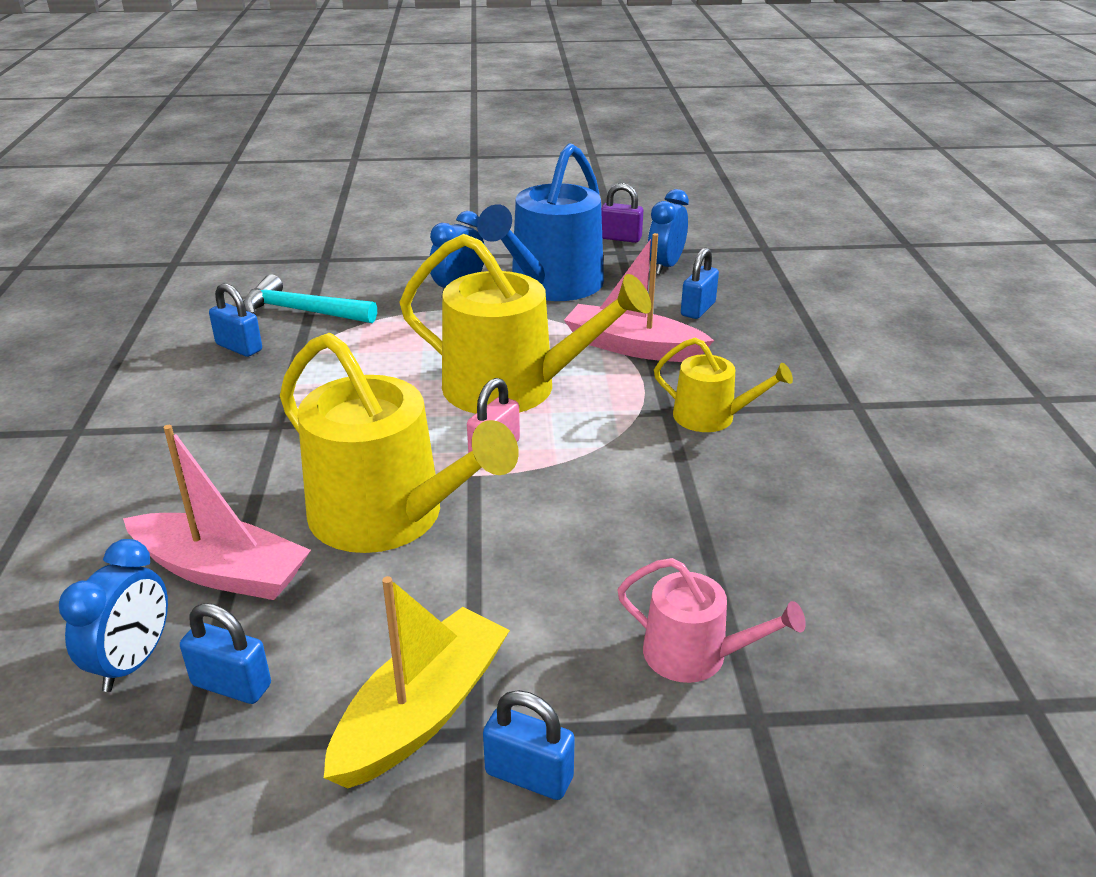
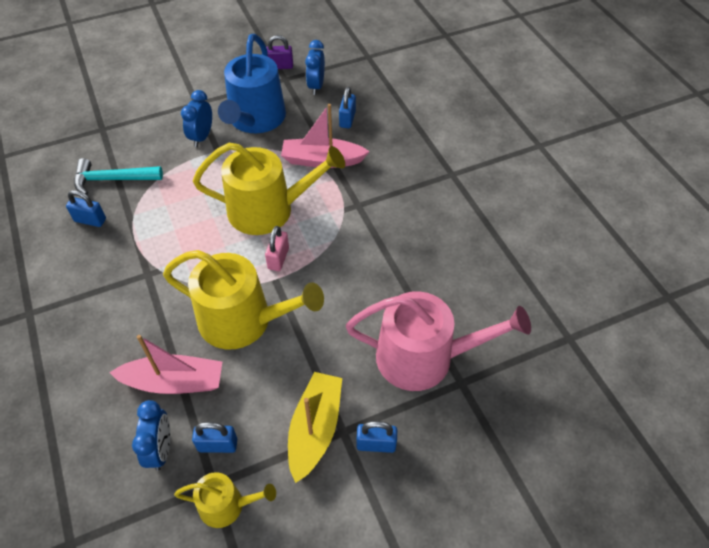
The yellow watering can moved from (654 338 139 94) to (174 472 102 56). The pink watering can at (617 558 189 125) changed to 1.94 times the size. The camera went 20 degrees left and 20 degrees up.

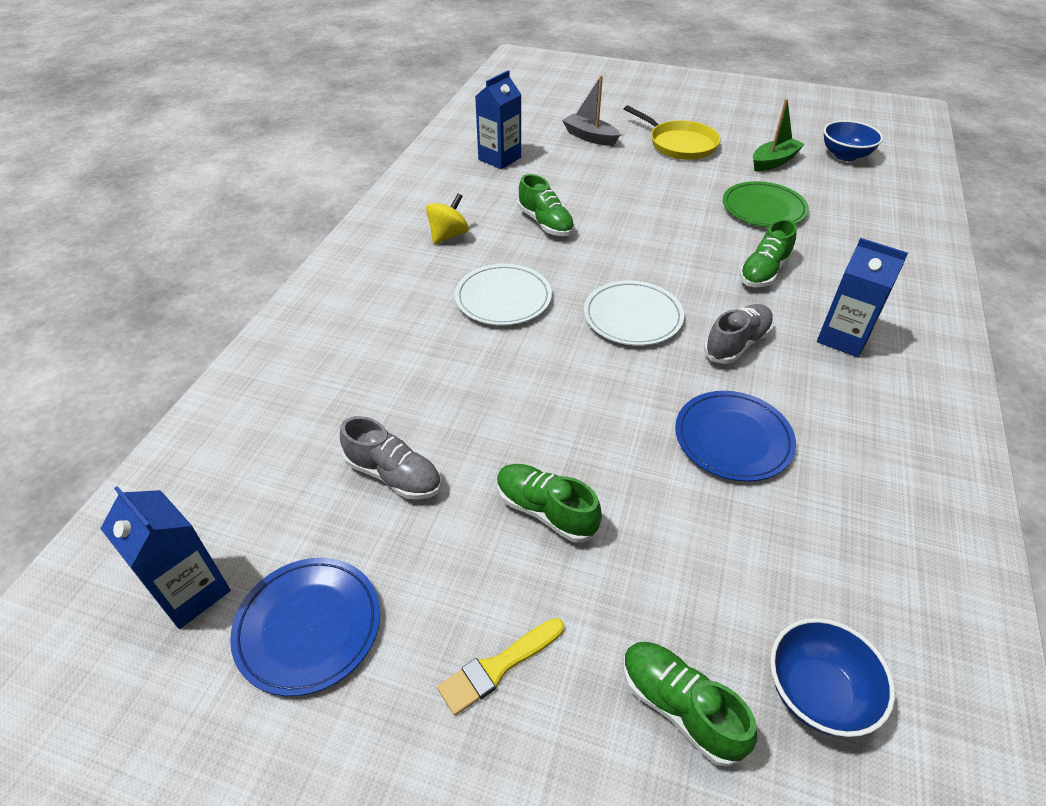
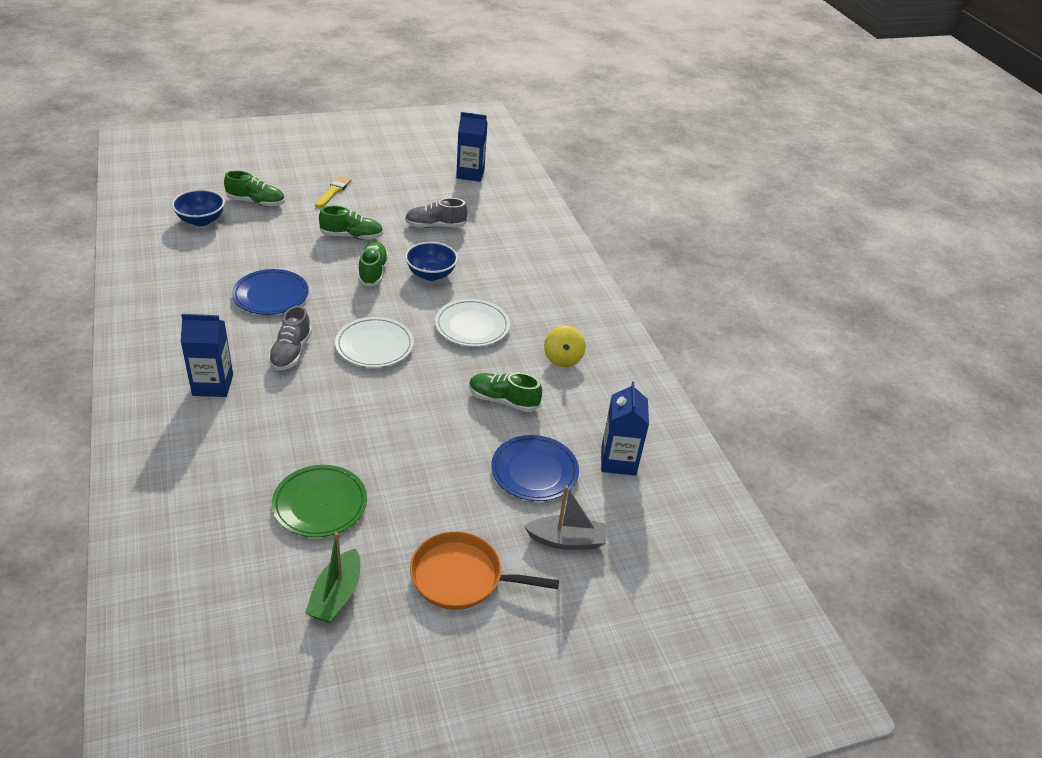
The green shoe moved from (739 219 58 68) to (358 242 30 45). The blue bowl moved from (823 120 60 41) to (405 242 53 39). The yellow pan at (624 105 96 55) became the orange pan at (410 531 149 79). The blue plate moved from (230 558 150 138) to (491 435 88 66). The camera went 140 degrees right and 5 degrees down.

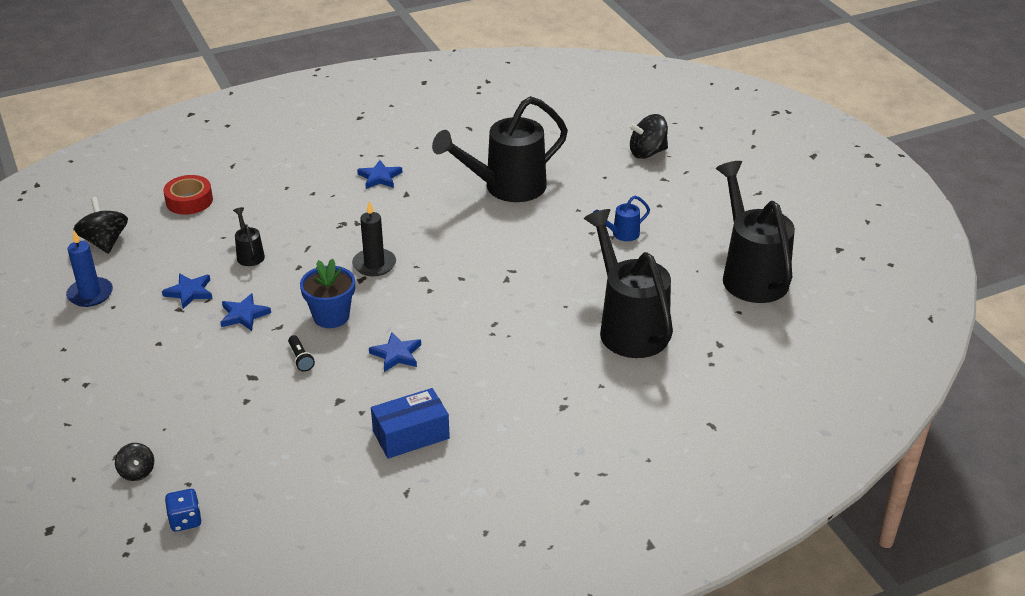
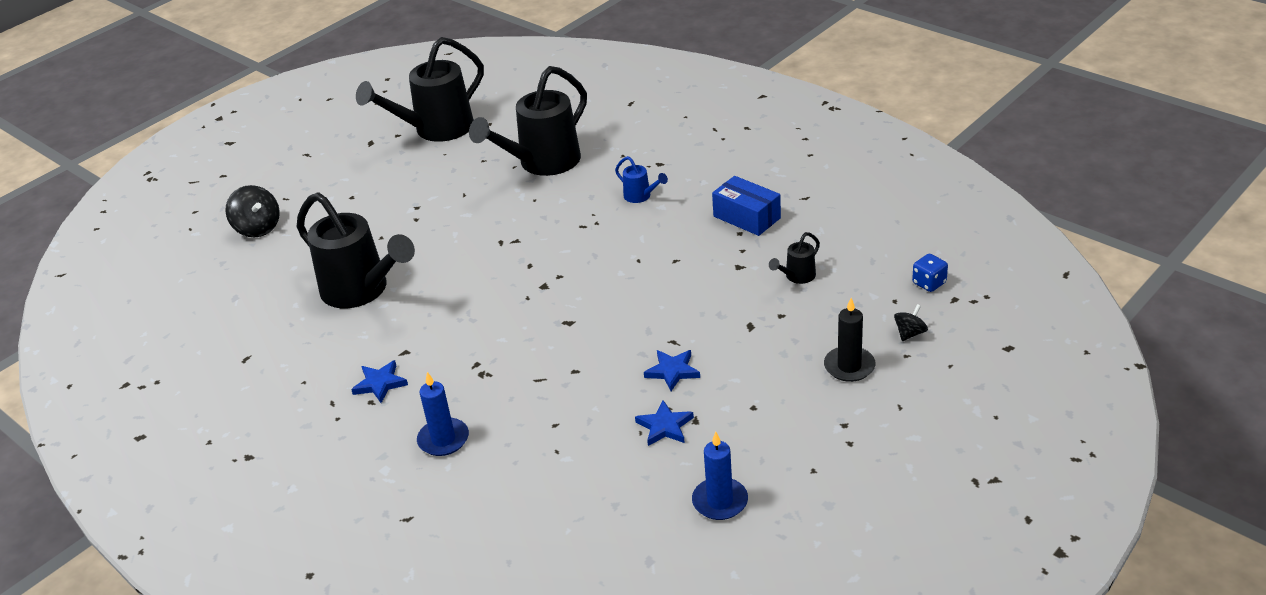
The blue candle at (417 372 52 84) appeared. The blue watering can moved from (593 196 57 45) to (615 156 53 47). The black watering can moved from (233 207 32 59) to (769 232 51 52). The black candle moved from (352 201 44 75) to (824 298 51 84). The black spinning top at (73 197 55 57) disappeared. The red tape at (163 175 50 40) disappeared. The black flashlight at (288 335 27 37) disappeared. The blue flower pot at (300 259 55 69) disappeared. The blue star at (369 332 52 40) disappeared. The camera went 110 degrees left and 0 degrees up.

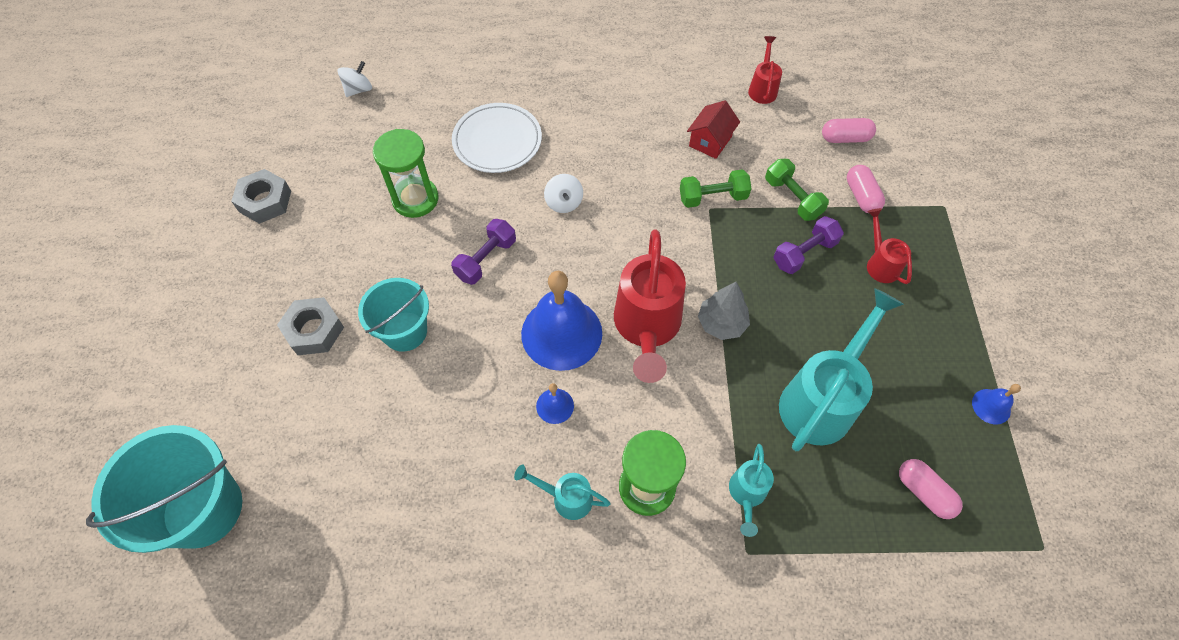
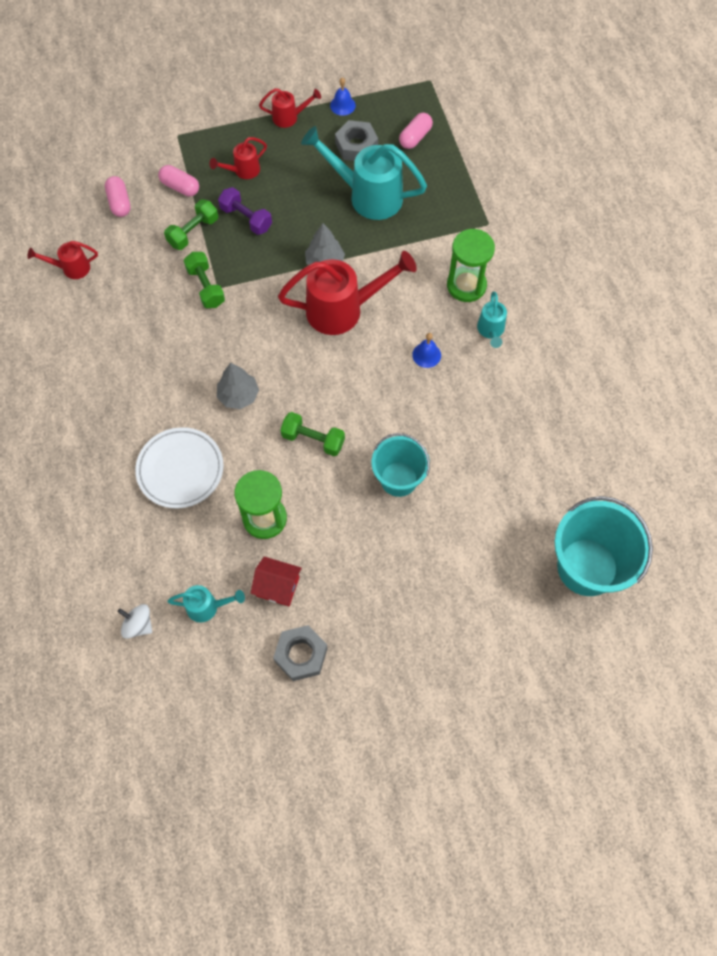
The pink capsule at (847 165 38 48) turned 60 degrees clockwise. The turquoise watering can moved from (729 444 45 93) to (167 585 78 37). The white spinning top at (544 174 39 39) was replaced by the grey tree at (217 362 42 47). The red house moved from (687 100 53 59) to (251 557 51 49). The red watering can at (259 88 62 40) appeared. The purple dumbbell at (451 219 65 66) became the green dumbbell at (280 412 65 44). The grey nut moved from (277 297 67 58) to (335 120 43 41). The blue bell at (521 271 81 100) disappeared. The camera went 105 degrees left and 5 degrees up.

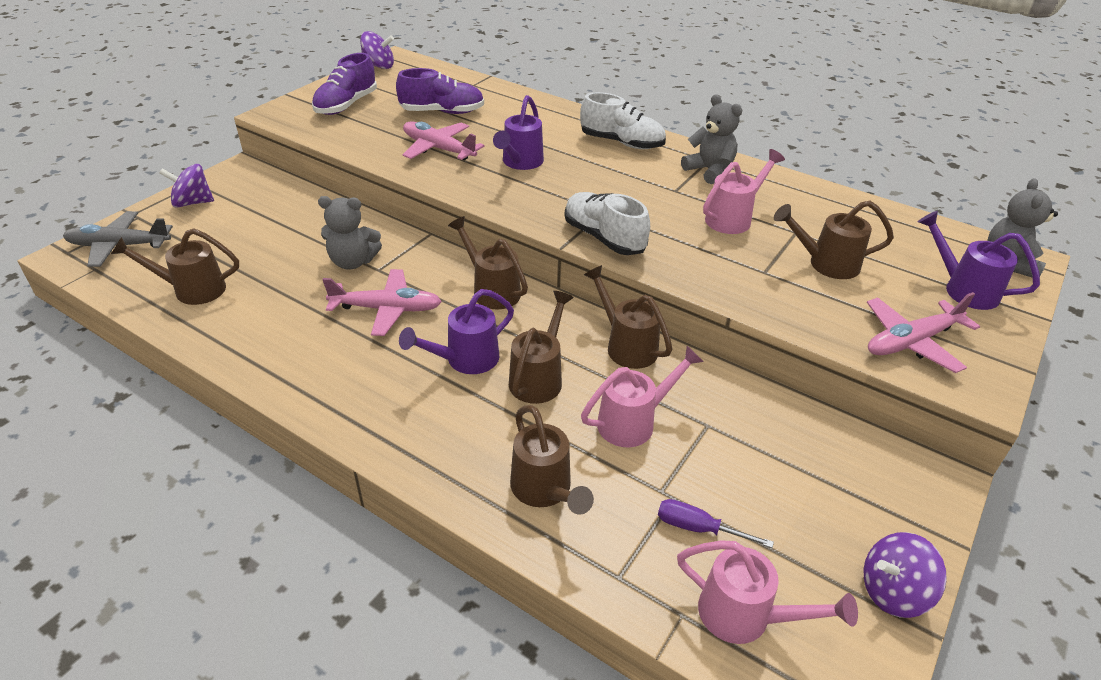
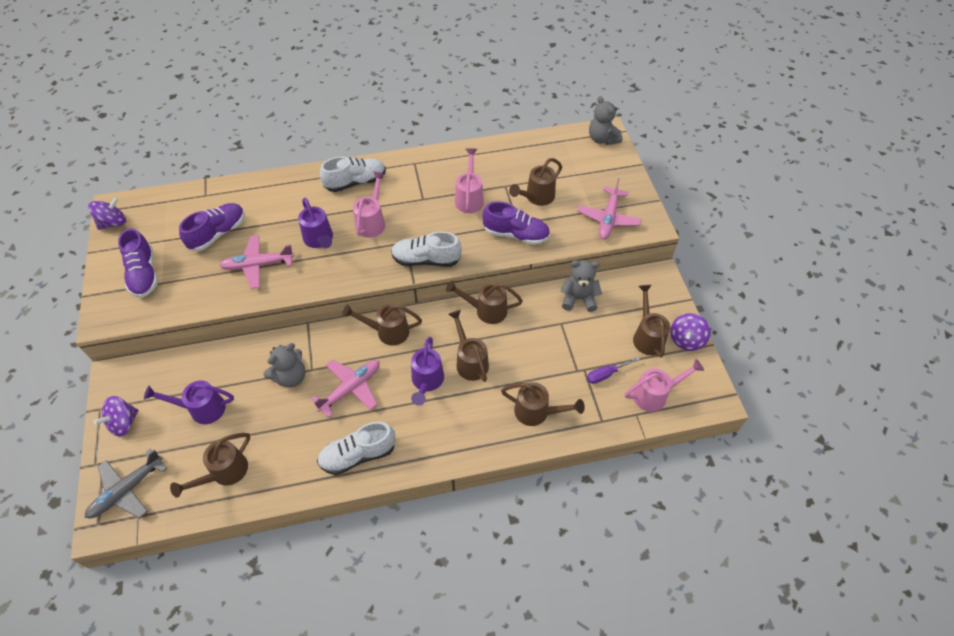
The purple watering can moved from (918 211 122 99) to (144 380 90 44). The white shoe at (317 422 78 53) appeared. The pink watering can moved from (581 346 123 101) to (353 172 32 66). The purple shoe at (483 201 67 44) appeared. The grey teddy bear moved from (681 94 61 90) to (561 260 41 52). The brown watering can at (633 285 37 73) appeared. The camera went 45 degrees left and 15 degrees up.

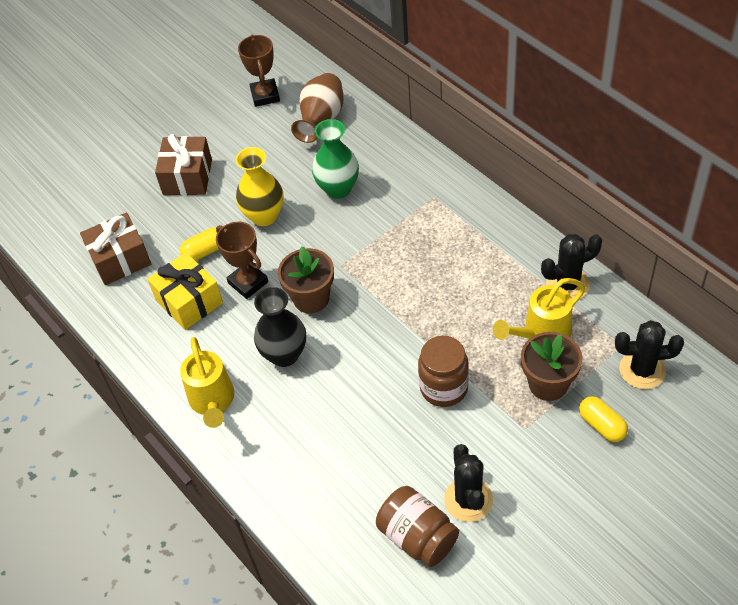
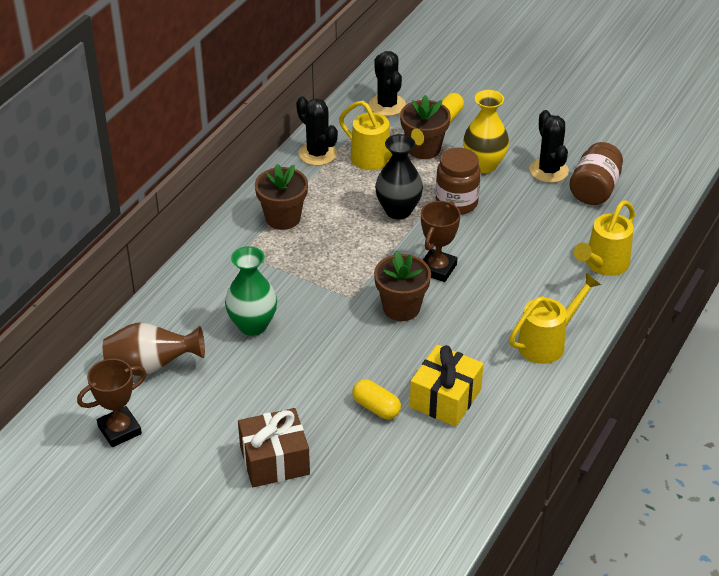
The brown flower pot at (255 164 53 66) appeared. The black vase moved from (254 287 52 80) to (375 134 48 86). The brown trophy moved from (216 222 52 77) to (421 201 40 81). The yellow vase moved from (236 147 48 79) to (463 90 46 83). The black cactus at (444 444 49 78) turned 75 degrees counterclockwise. The yellow watering can at (574 200 61 76) appeared. The brown gift at (80 212 71 73) disappeared. The camera went 115 degrees left and 10 degrees down.

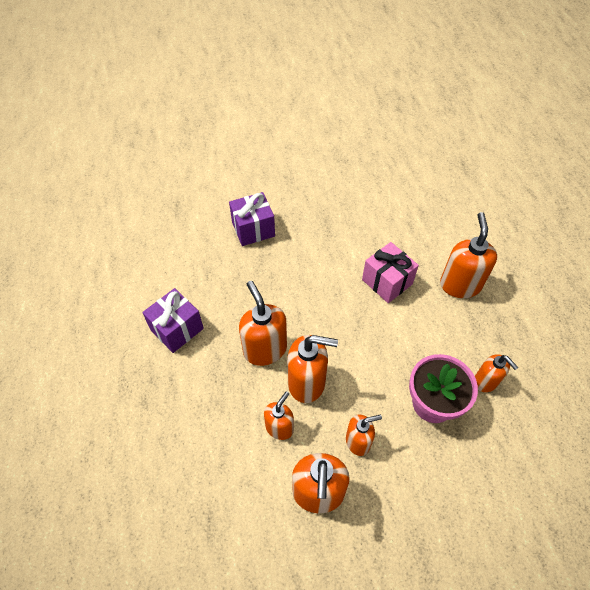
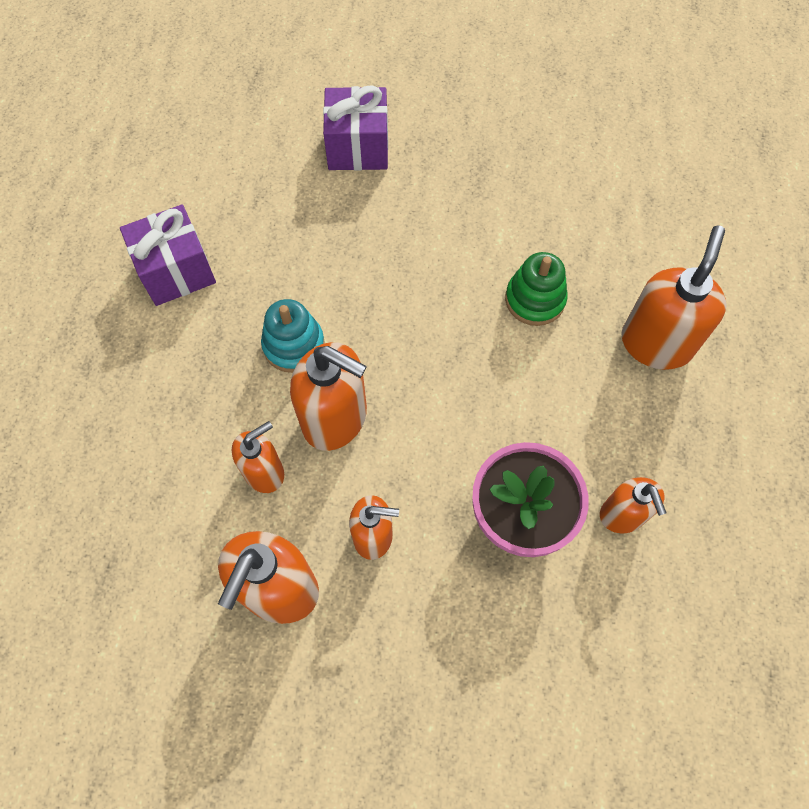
The orange soap dispenser at (239 281 48 85) was replaced by the turquoise stacking toy at (261 299 64 74). The pink gift at (362 242 57 61) was replaced by the green stacking toy at (505 252 63 74). The camera went 20 degrees right and 10 degrees up.

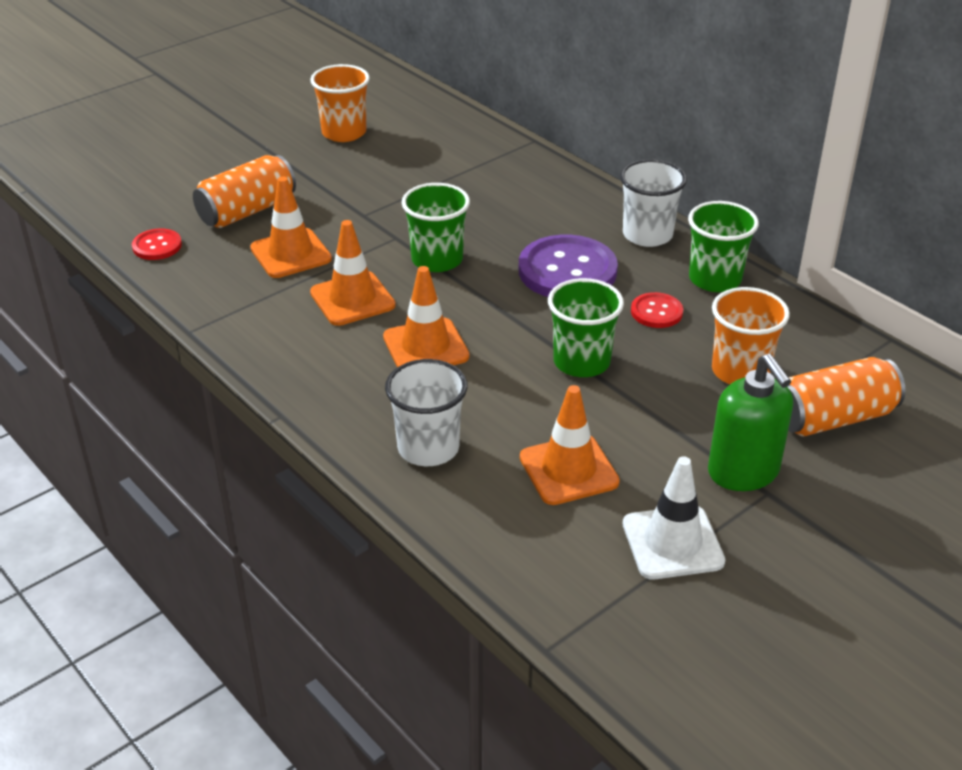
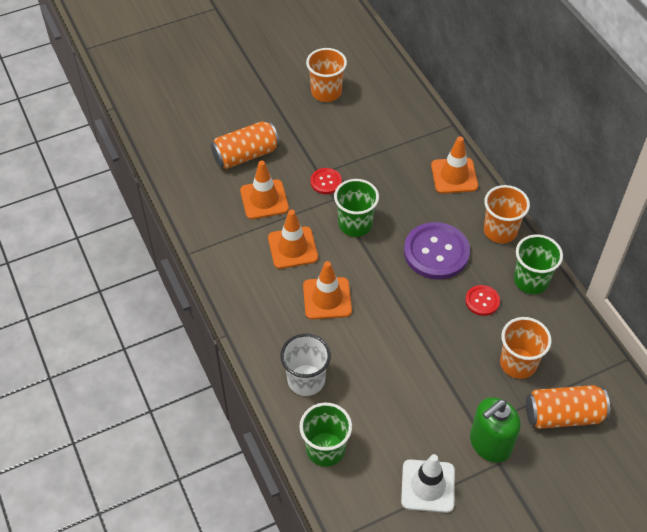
The green cup moved from (548 278 76 99) to (299 403 53 64). The red button moved from (132 228 50 32) to (310 168 32 26). The orange traffic cone moved from (520 385 100 120) to (431 136 47 58). The green soap dispenser at (708 354 85 137) turned 60 degrees clockwise. The white cup at (620 159 67 88) became the orange cup at (484 185 46 58). The camera went 15 degrees right and 15 degrees up.

